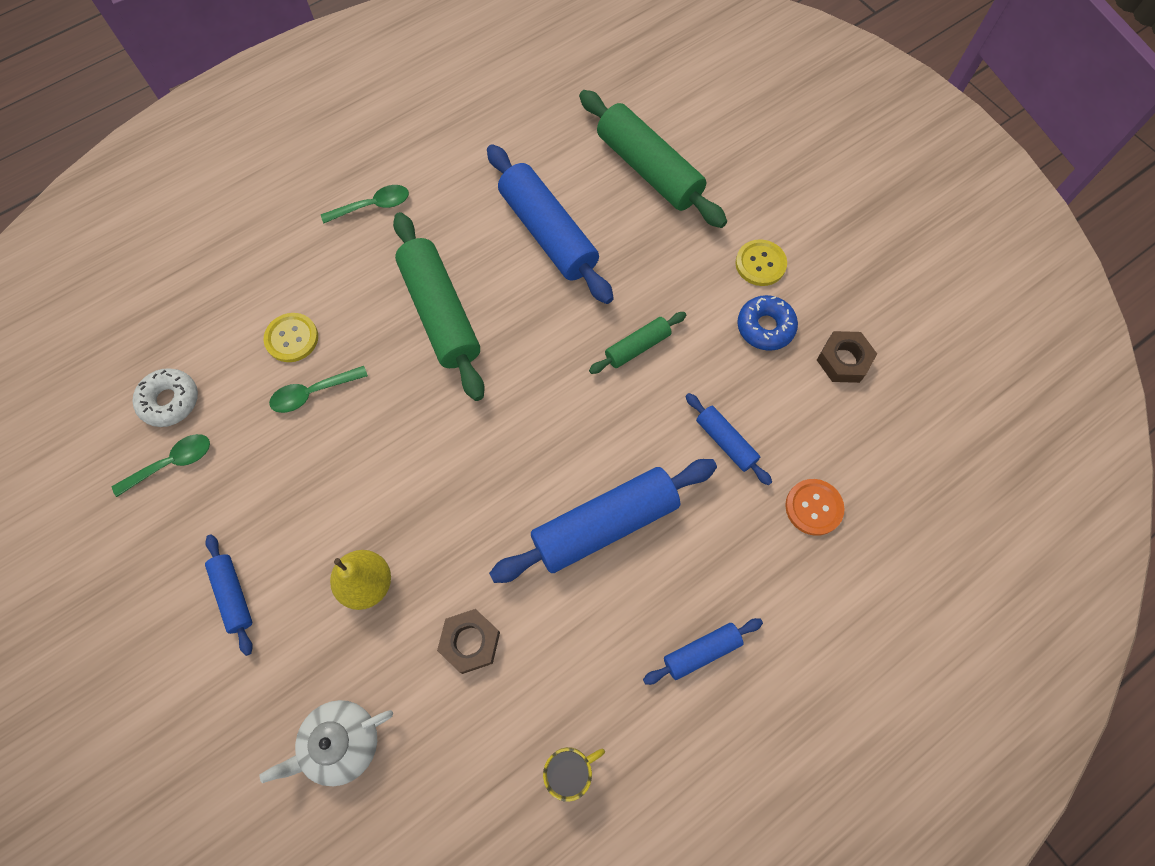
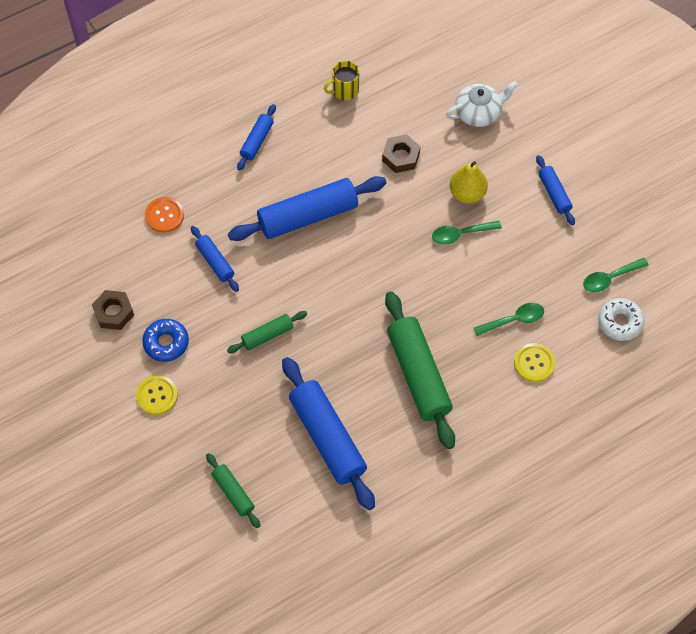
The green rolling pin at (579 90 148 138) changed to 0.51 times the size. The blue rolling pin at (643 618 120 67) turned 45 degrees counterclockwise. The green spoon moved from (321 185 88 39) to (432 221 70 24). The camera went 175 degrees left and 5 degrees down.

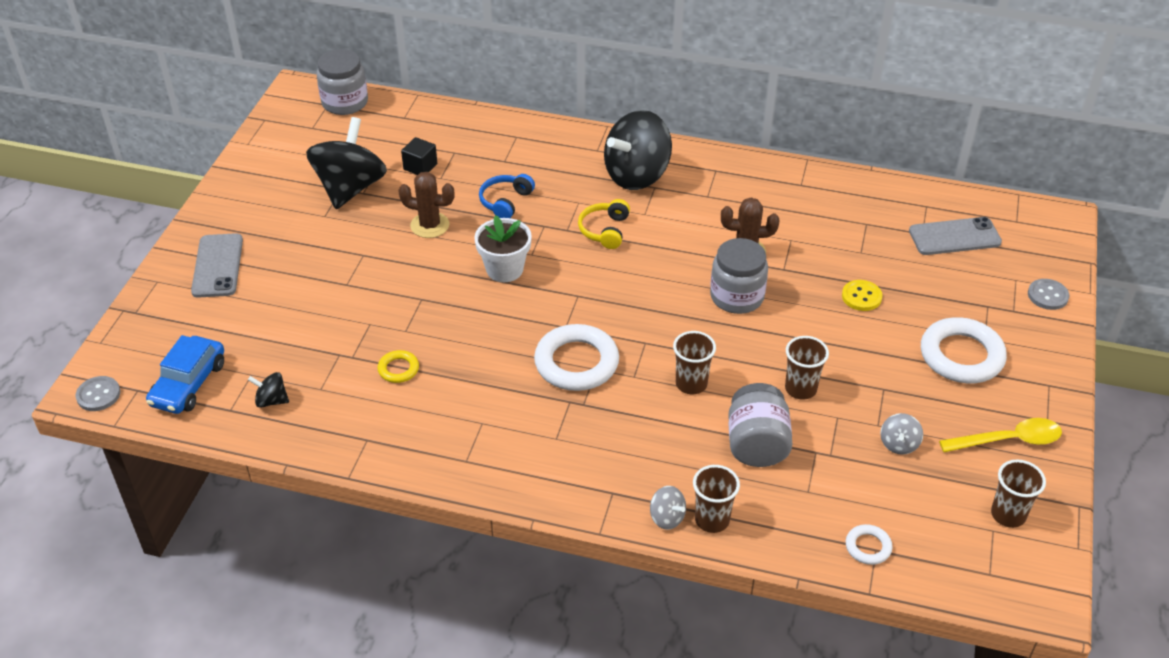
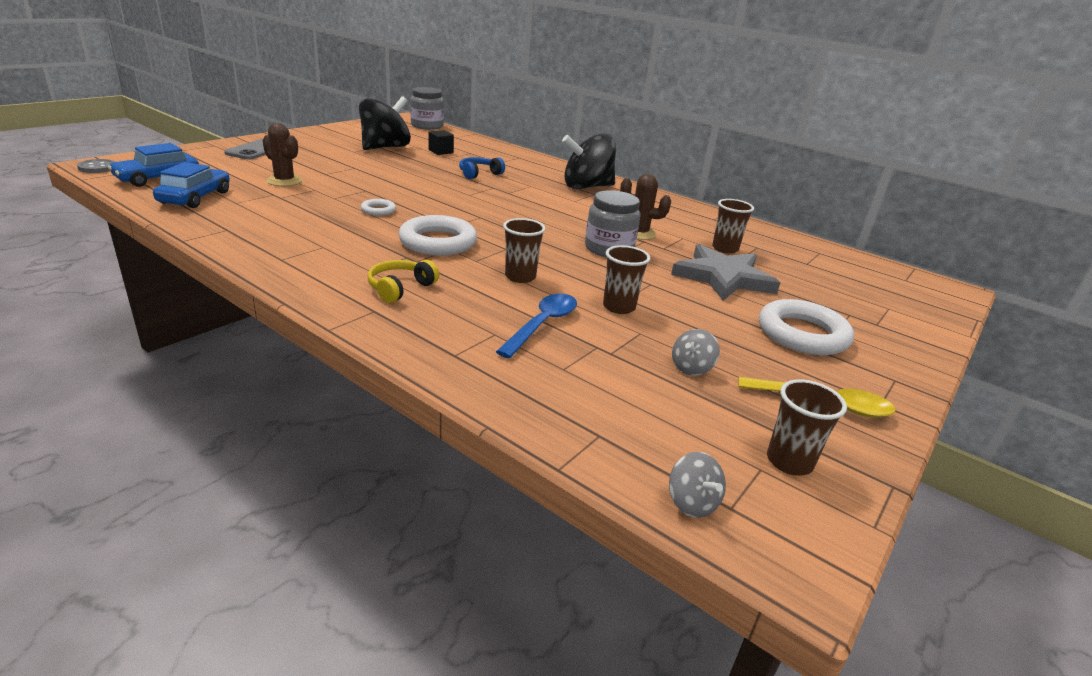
The black spinning top at (248 372 41 36) was replaced by the blue car at (153 162 77 46). The brown cactus moved from (398 172 57 66) to (262 123 40 63). The white ring moved from (846 524 47 41) to (361 199 35 17). The yellow headphones moved from (578 199 52 50) to (367 260 72 43). The grey jar at (728 383 64 84) was replaced by the blue spoon at (496 294 81 64). The grey spinning top moved from (650 486 36 44) to (669 452 57 66). The yellow button at (842 280 40 31) was replaced by the grey star at (671 244 109 57). The brown cup moved from (693 465 47 68) to (712 199 42 55). The yellow ring at (378 350 41 33) disappeared. The white flower pot at (474 215 58 67) disappeared. The grey phone at (909 217 93 38) disappeared. The grey button at (1028 279 41 31) disappeared. The camera went 20 degrees right and 15 degrees down.

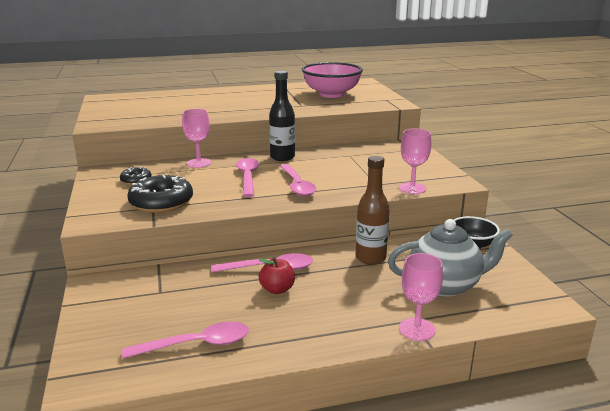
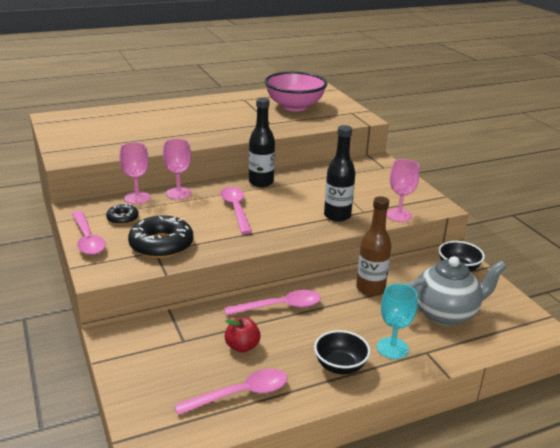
The pink spoon moved from (280 164 36 32) to (72 211 34 44). The pink goblet moved from (399 253 44 88) to (120 142 30 62). The red apple moved from (258 257 37 37) to (225 317 36 36). The black bowl at (314 330 56 45) appeared. The black bottle at (324 125 31 97) appeared. The turquoise goblet at (377 283 41 76) appeared. The camera went 10 degrees left and 5 degrees up.

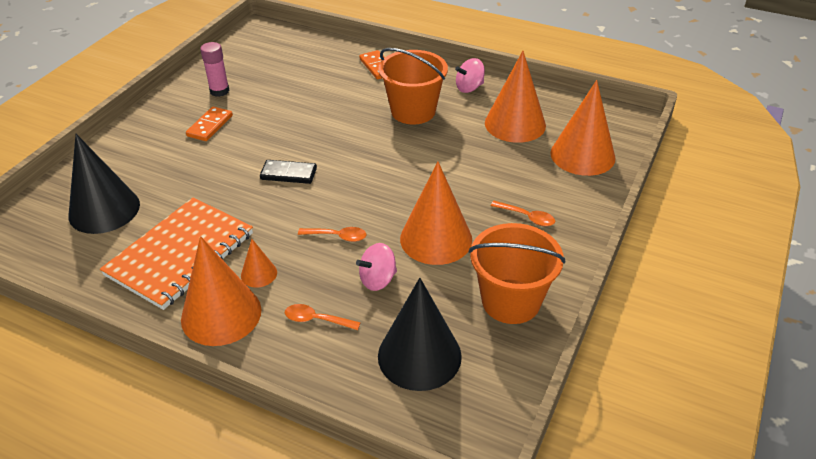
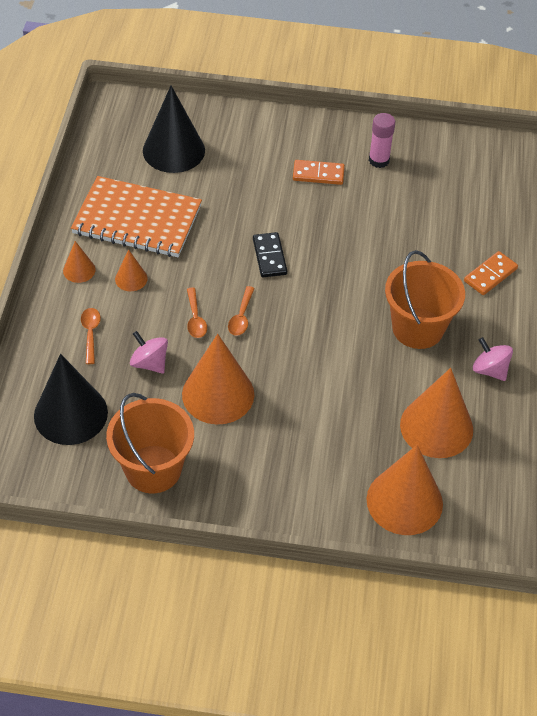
The orange cone at (181 236 80 110) changed to 0.48 times the size. The orange spoon moved from (491 201 64 25) to (228 286 27 50). The camera went 70 degrees right and 10 degrees up.

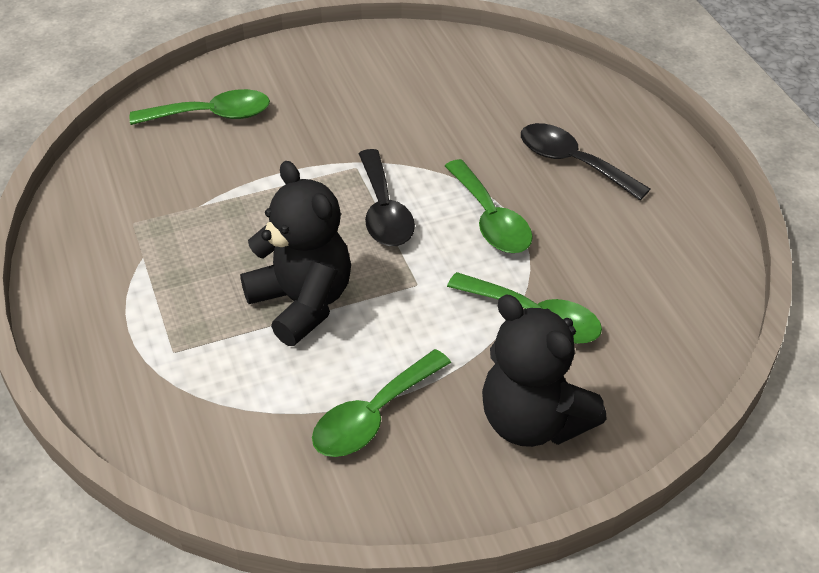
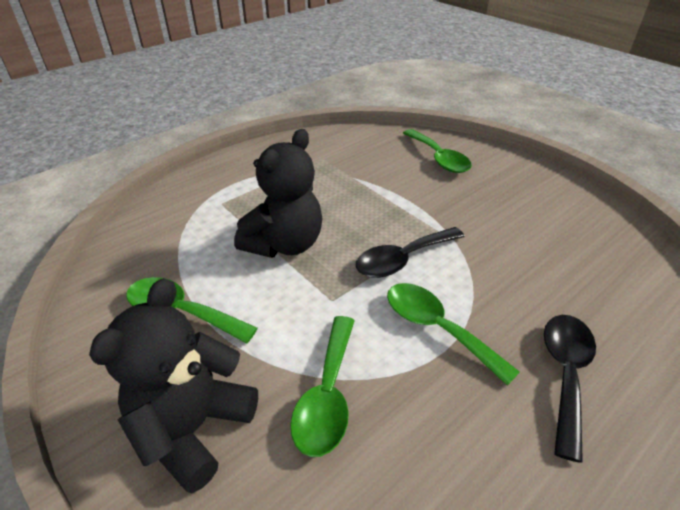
The green spoon at (445 159 88 94) turned 90 degrees clockwise. The camera went 70 degrees right and 5 degrees down.

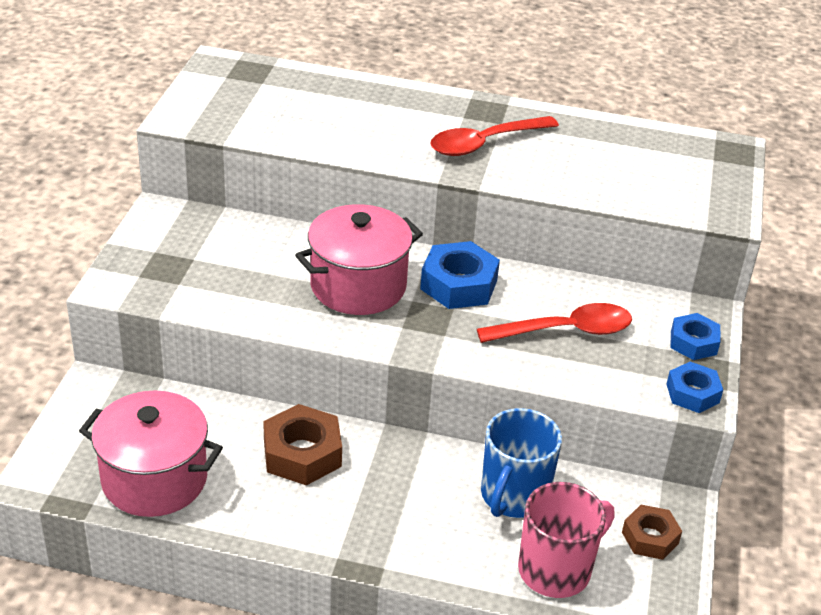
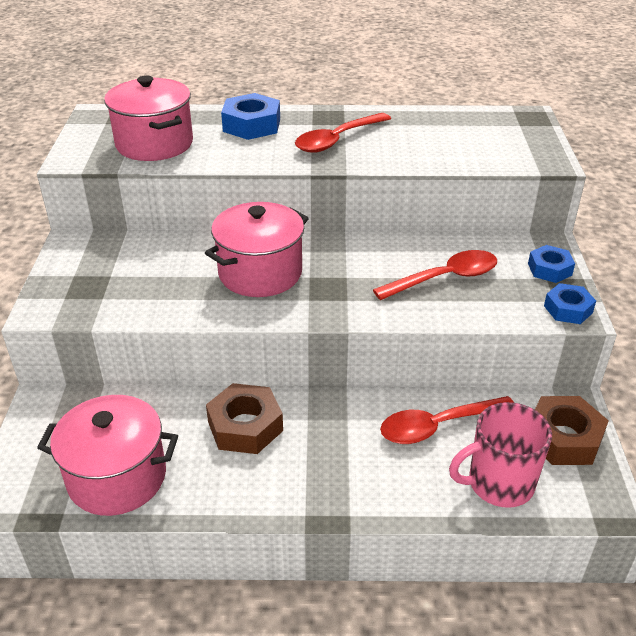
The pink pot at (104 75 89 86) appeared. The blue nut moved from (420 241 80 68) to (221 93 59 47). The blue mug at (481 408 81 110) was replaced by the red spoon at (380 396 134 48). The pink mug at (518 482 96 116) turned 150 degrees counterclockwise. The brown nut at (622 505 60 55) changed to 1.57 times the size. The camera went 10 degrees left and 0 degrees up.

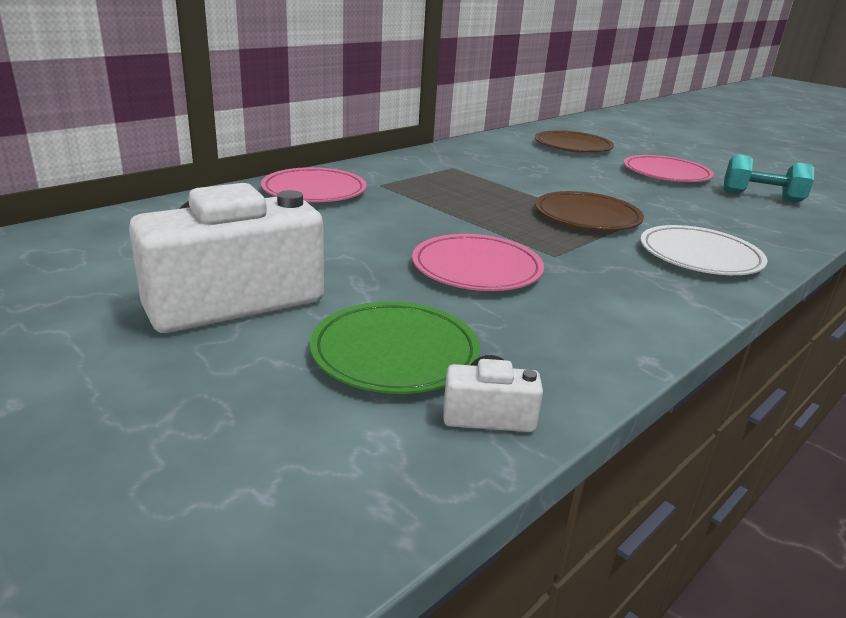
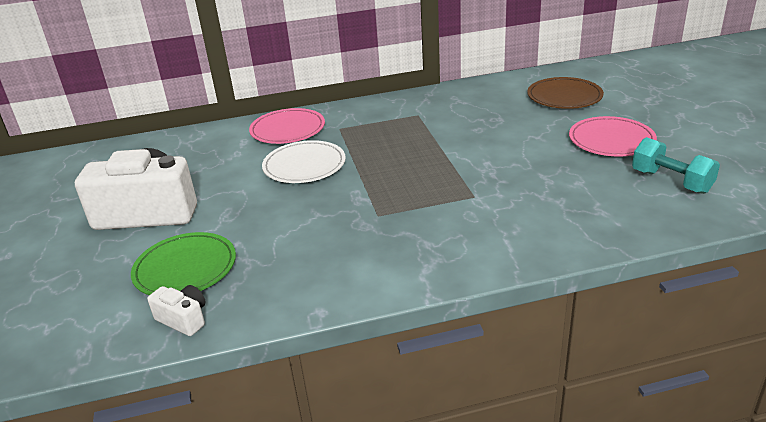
The white plate moved from (640 225 128 50) to (262 140 84 43). The pink plate at (412 234 132 57) disappeared. The brown plate at (535 191 109 40) disappeared. The camera went 35 degrees right and 5 degrees up.

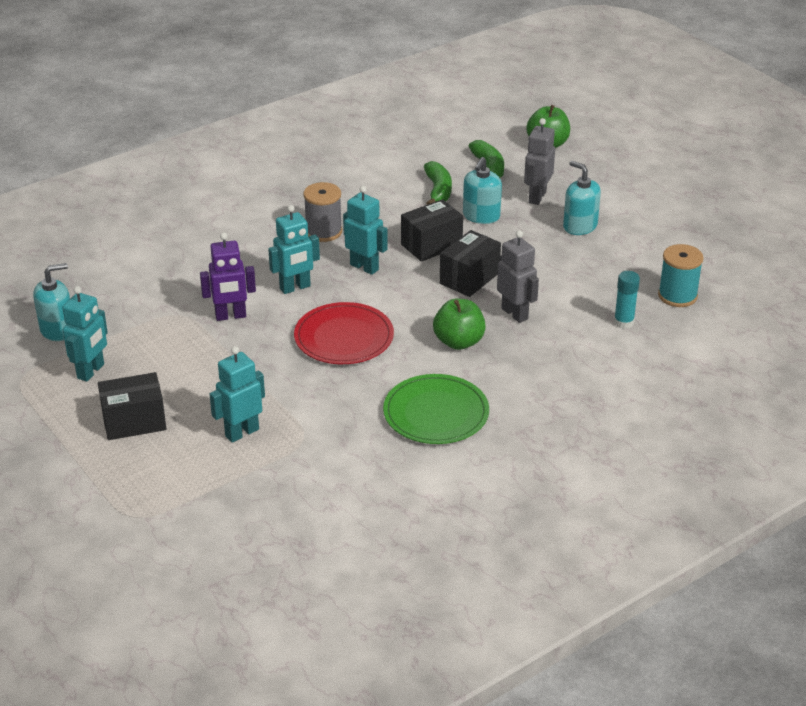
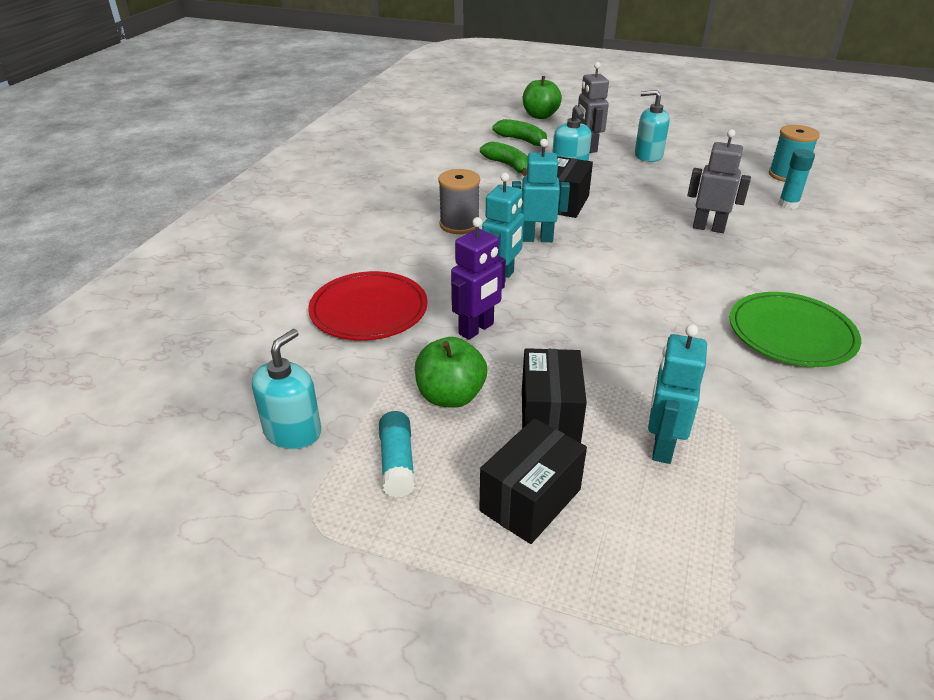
The red plate moved from (294 302 100 62) to (308 271 120 69). The turquoise robot at (62 286 46 96) was replaced by the turquoise glue stick at (379 411 36 86). The green apple moved from (433 299 53 51) to (415 337 72 71). The black box moved from (440 230 61 67) to (522 348 65 95). The camera went 35 degrees left and 0 degrees up.

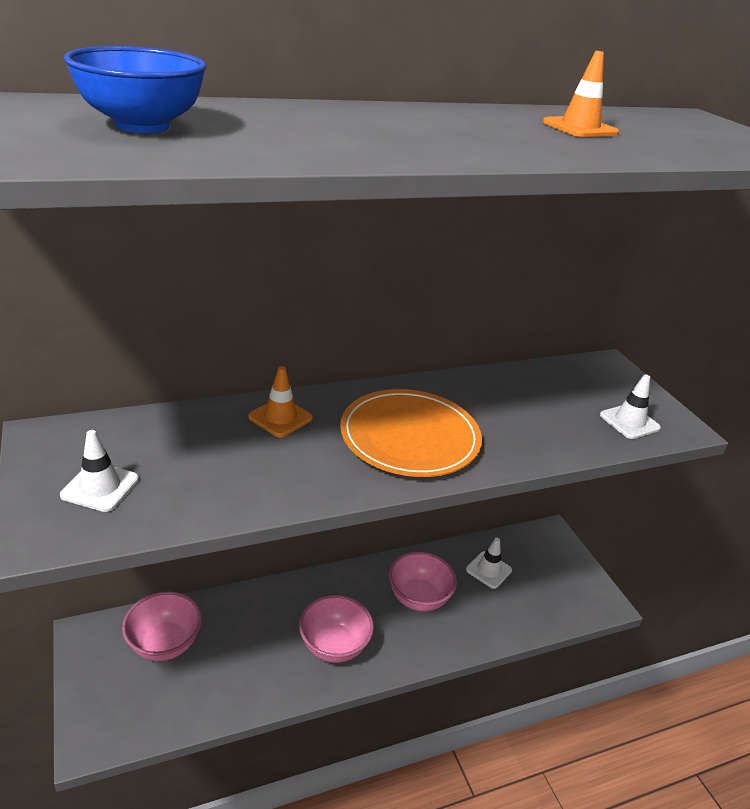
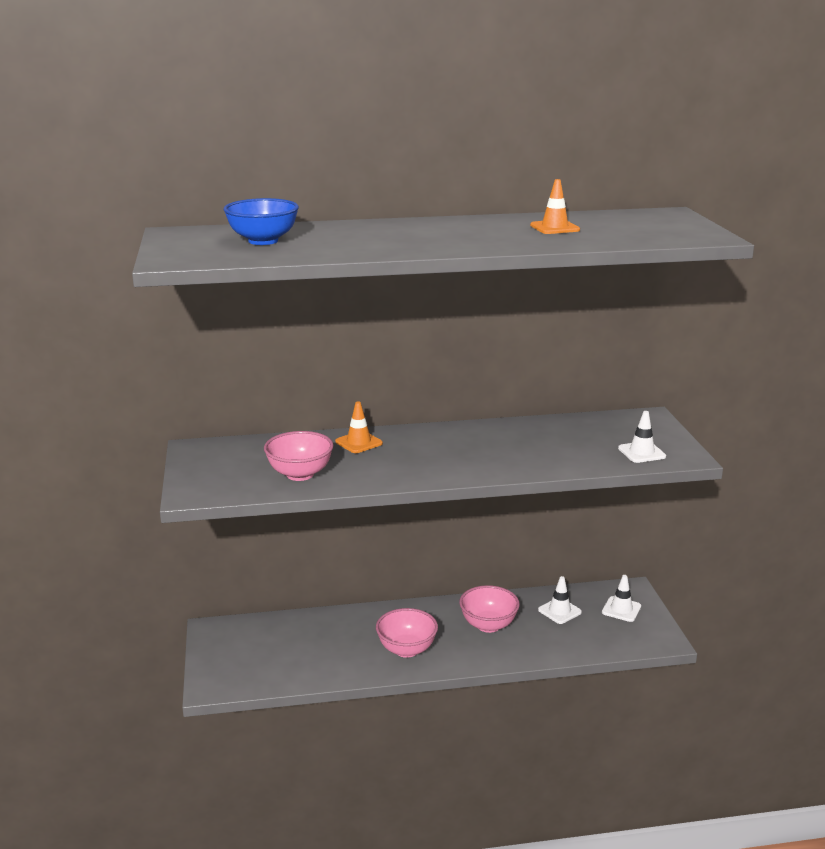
The pink bowl moved from (122 591 80 70) to (264 431 70 50). The white traffic cone moved from (60 430 79 82) to (602 575 39 47). The orange plate at (340 389 142 88) disappeared. The camera went 15 degrees right and 10 degrees down.

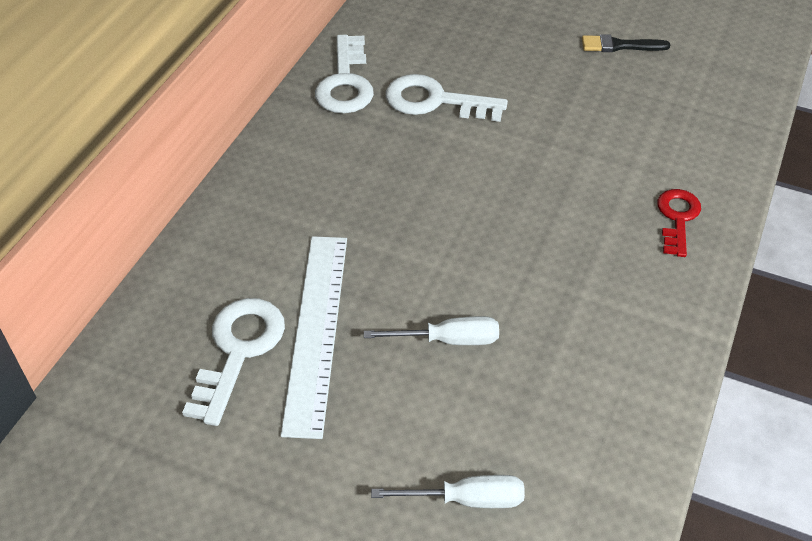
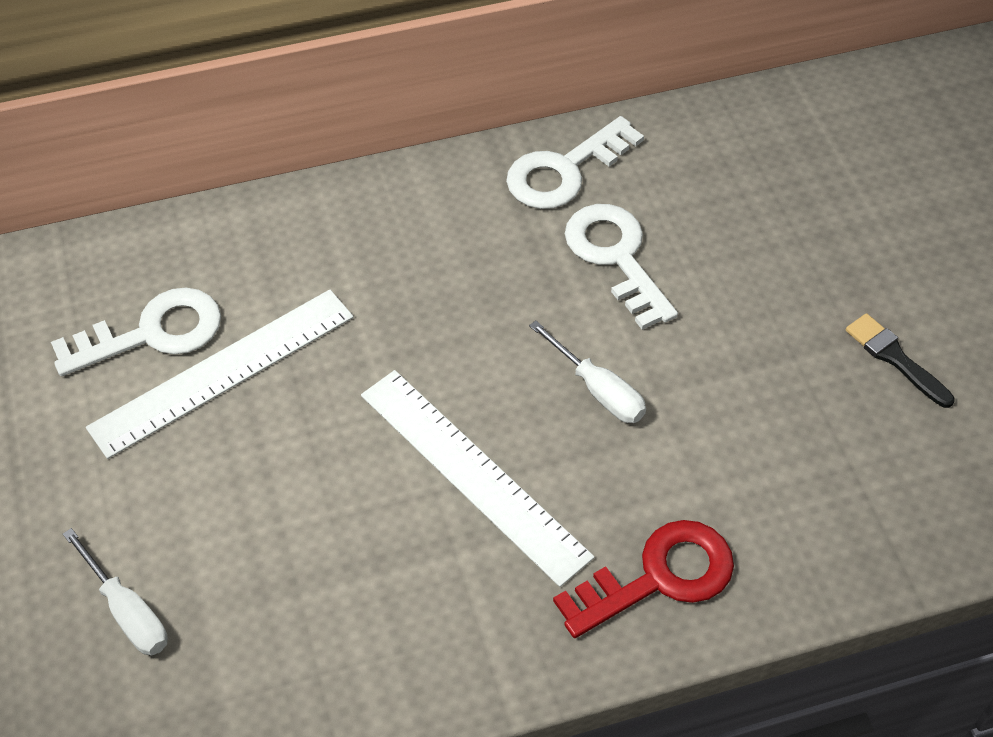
The white ruler at (361 370 233 217) appeared. The white screwdriver moved from (364 316 135 29) to (529 320 117 103). The red key at (657 189 44 68) changed to 1.51 times the size. The camera went 50 degrees right and 5 degrees up.

